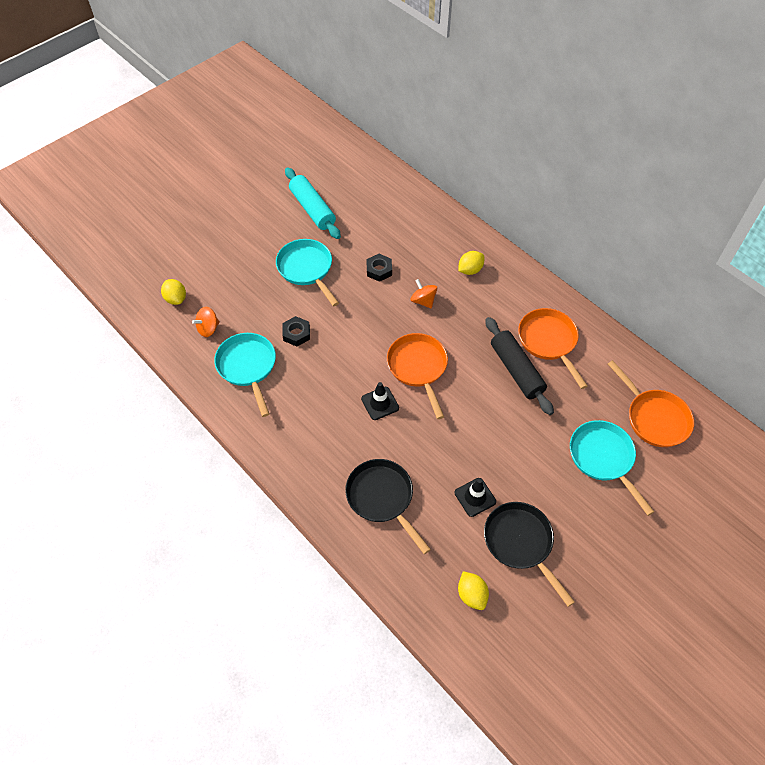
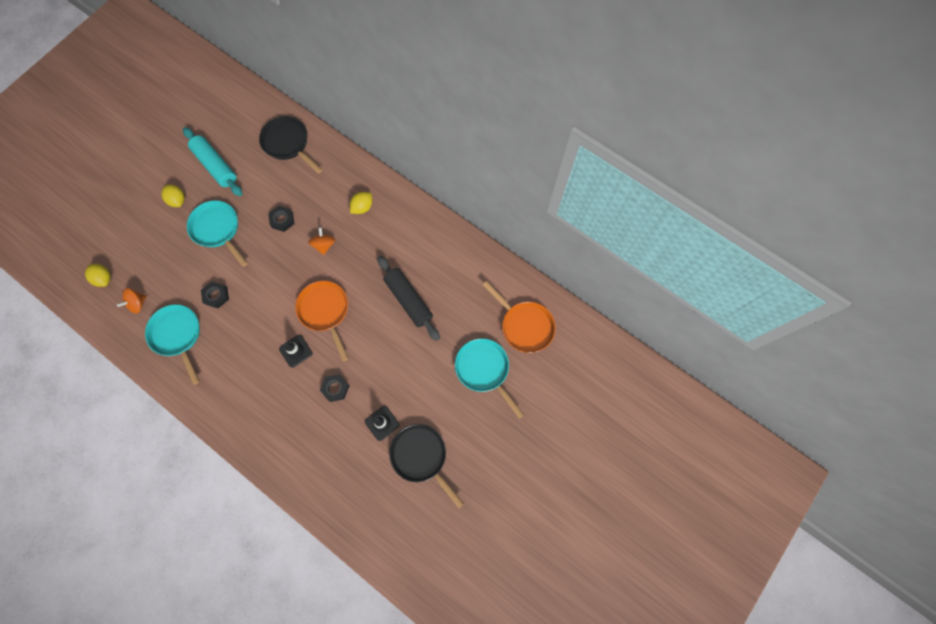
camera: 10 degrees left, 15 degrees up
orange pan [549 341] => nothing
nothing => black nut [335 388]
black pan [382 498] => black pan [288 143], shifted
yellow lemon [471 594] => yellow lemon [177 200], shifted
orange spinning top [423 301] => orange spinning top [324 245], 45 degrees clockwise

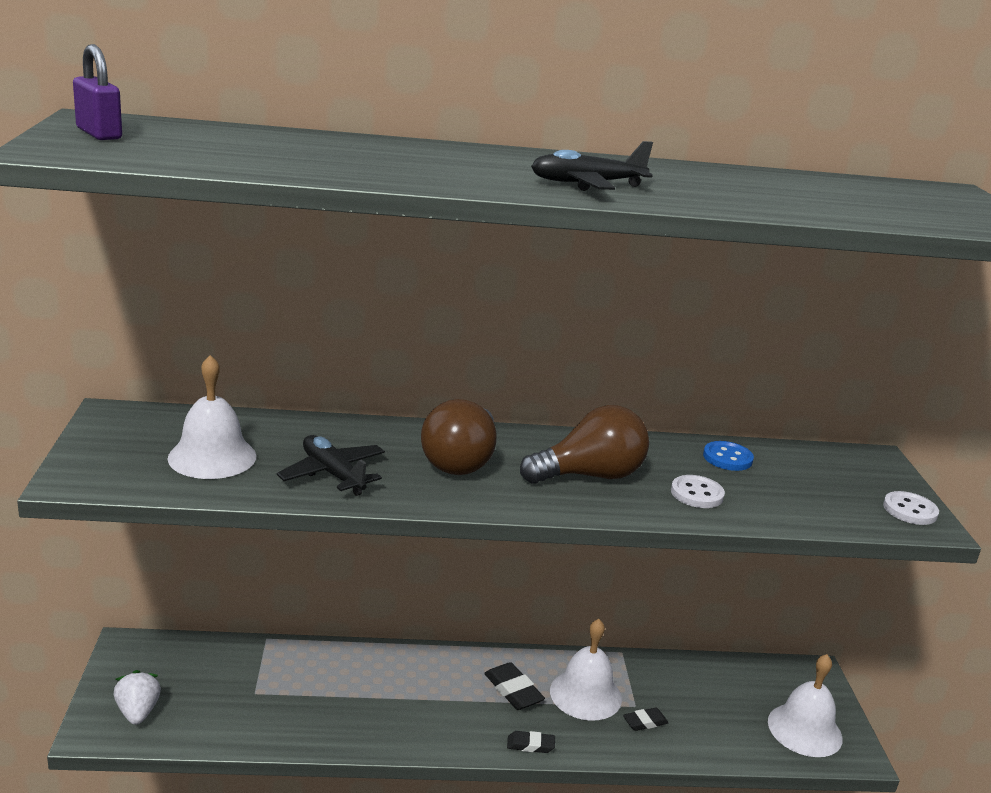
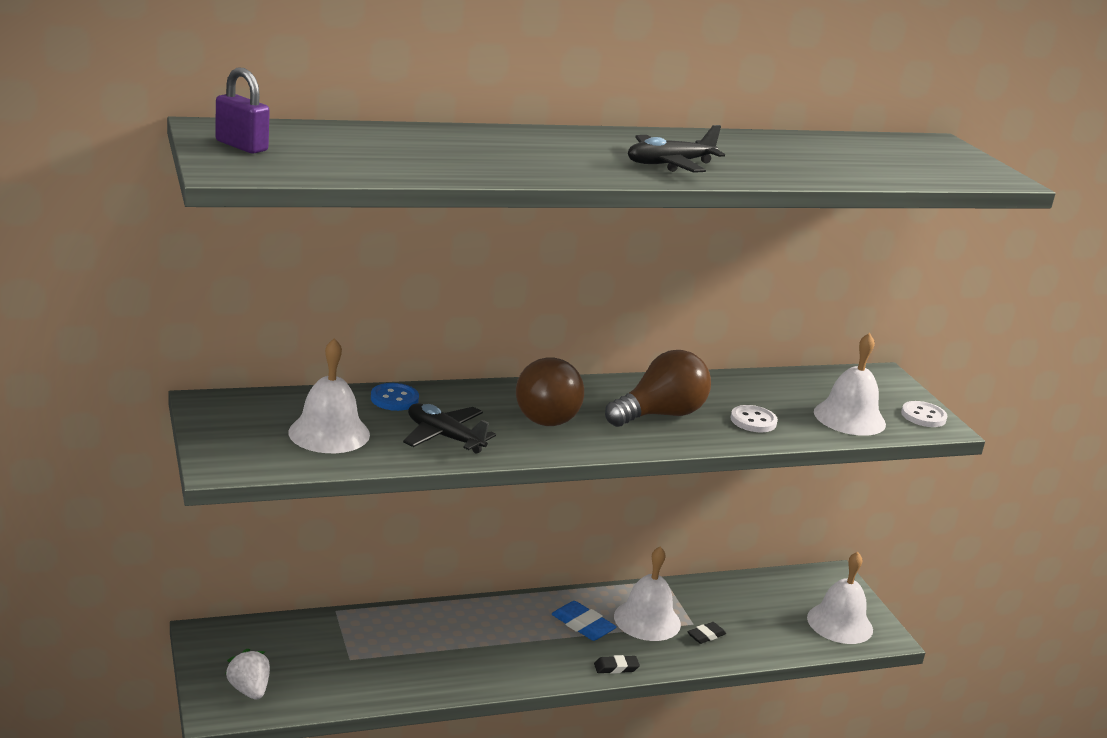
camera: 15 degrees left, 0 degrees up
nothing => white bell [849 418]
blue button [727 458] => blue button [394 399], shifted
black eraser [513 691] => blue eraser [583 625]

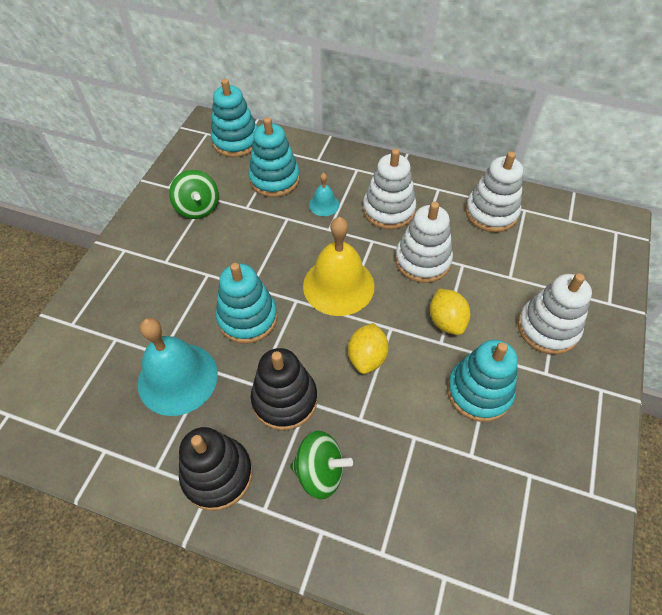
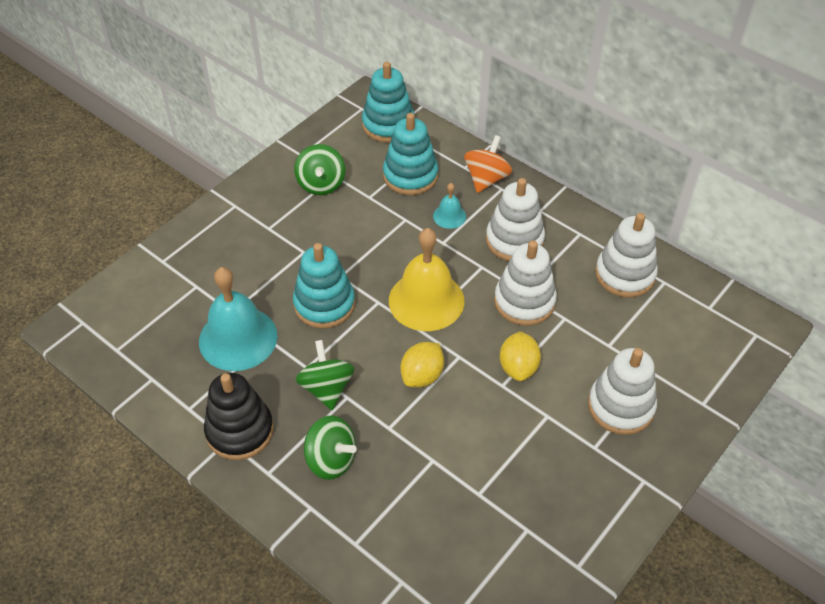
camera: 20 degrees right, 5 degrees down
turquoise stacking toy [479 391] => nothing
nothing => orange spinning top [486 179]
black stacking toy [285 399] => green spinning top [327 388]

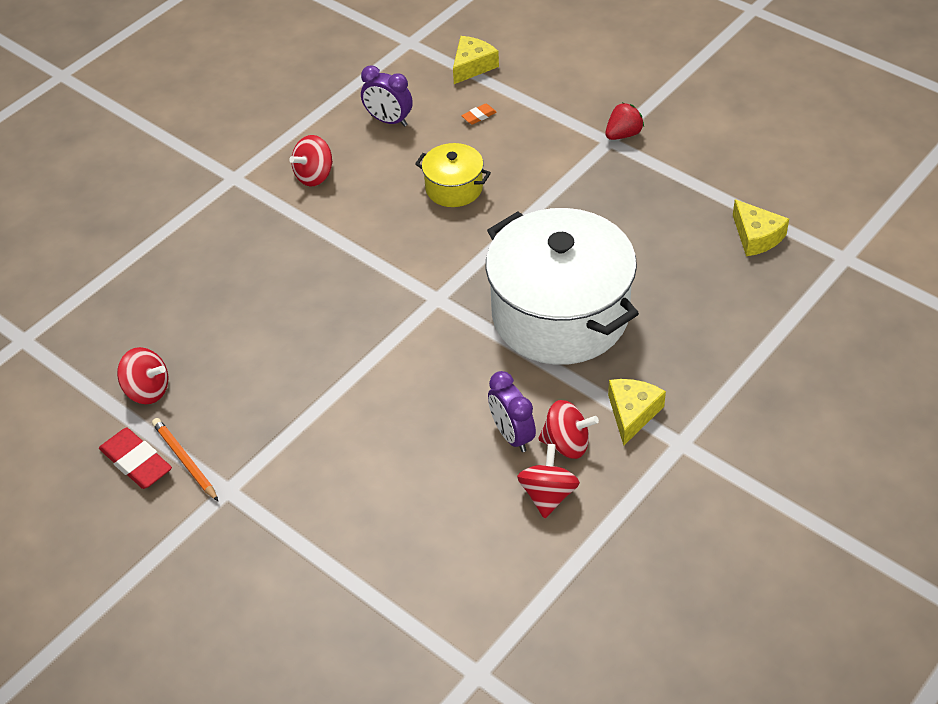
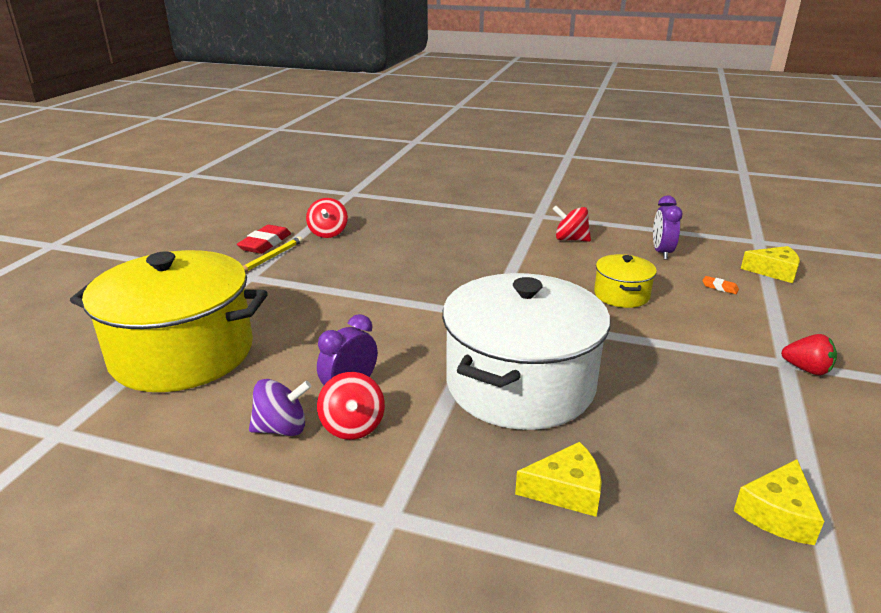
camera: 65 degrees right, 20 degrees down
nothing => yellow pot [182 353]
yellow cheese [632 413] => yellow cheese [566 490], shifted
orange pencil [185 460] => yellow pencil [271 257]
red spinning top [548 495] => purple spinning top [282 428]

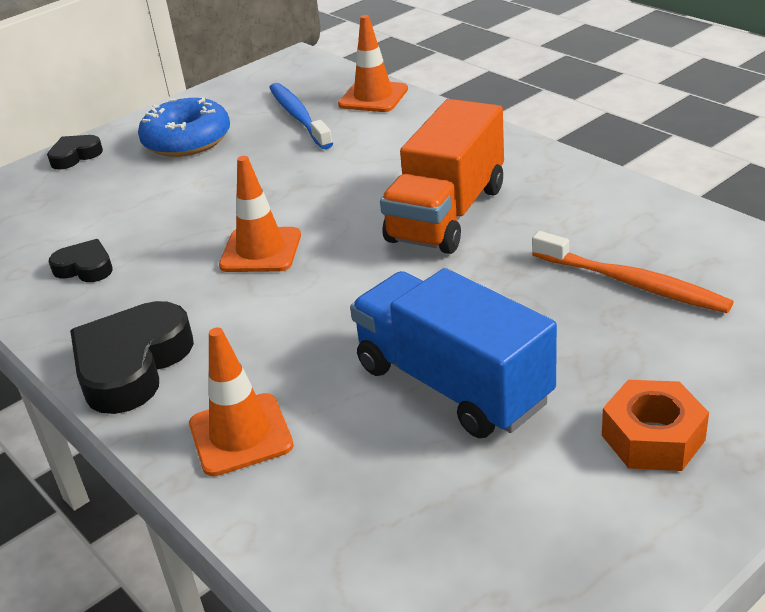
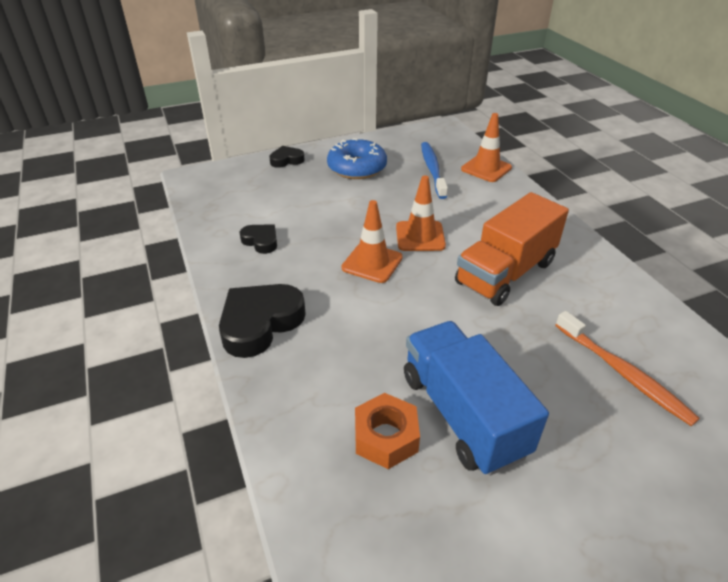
camera: 15 degrees right, 5 degrees up
orange traffic cone [240 435] => orange traffic cone [420 236], shifted
orange nut [653 437] => orange nut [386 437], shifted

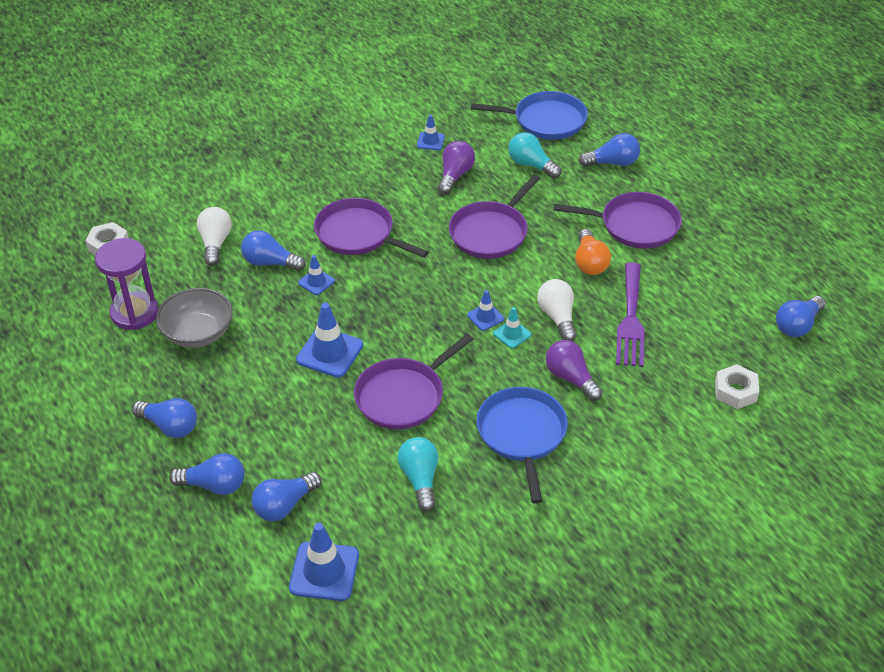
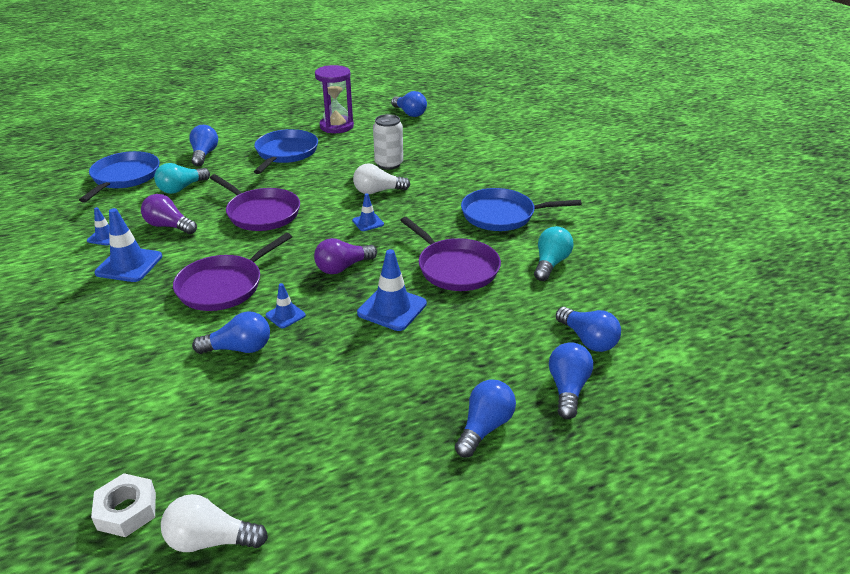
camera: 85 degrees left, 10 degrees down
grey bowl [198 333] => nothing
turquoise traffic cone [512 334] => nothing
orange light bulb [589 262] => nothing
white nut [735 391] => nothing
purple hourglass [134 313] => purple hourglass [336 126], shifted
white light bulb [215 243] => white light bulb [211 540], shifted
blue traffic cone [324 571] => blue traffic cone [129 265], shifted
purple light bulb [571 378] => purple light bulb [343 267], shifted
purple fork [631 319] => white can [389 164]
purple pan [635 225] => blue pan [285 153]
blue light bulb [270 262] => blue light bulb [239 348], 120 degrees counterclockwise
turquoise light bulb [420 479] => turquoise light bulb [550 263], 120 degrees clockwise

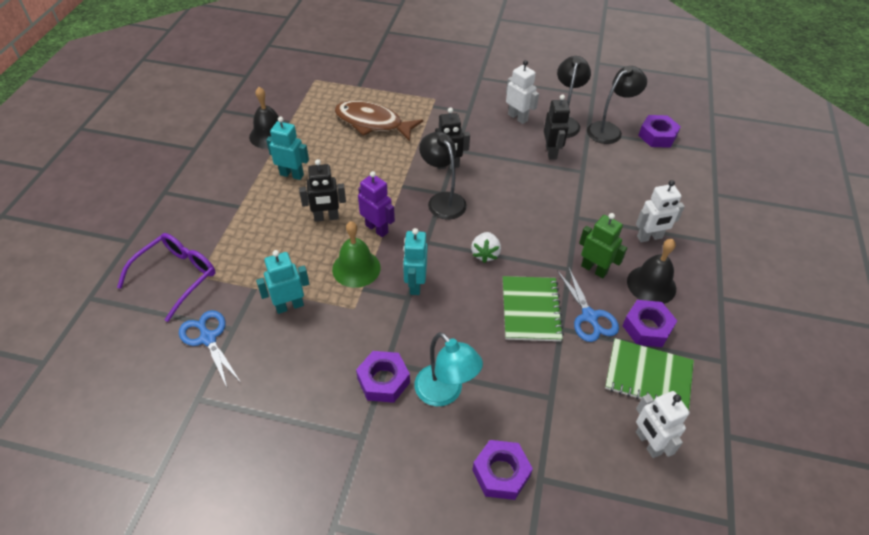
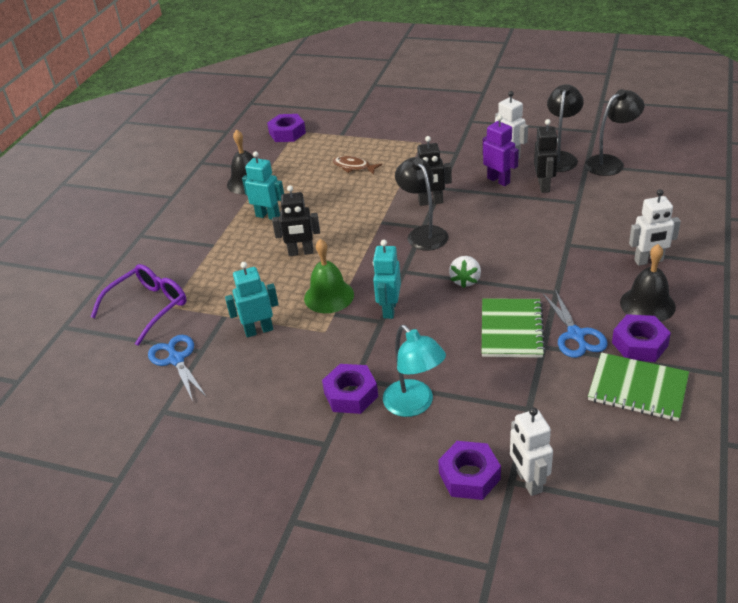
camera: 10 degrees right, 10 degrees down
green robot [594 269] => nothing
purple robot [377 229] => purple robot [498 180], shifted
white robot [648 443] => white robot [528 481], shifted
purple nut [657 136] => purple nut [287 133], shifted
brown fish [372 123] => brown fish [354 167], x0.54

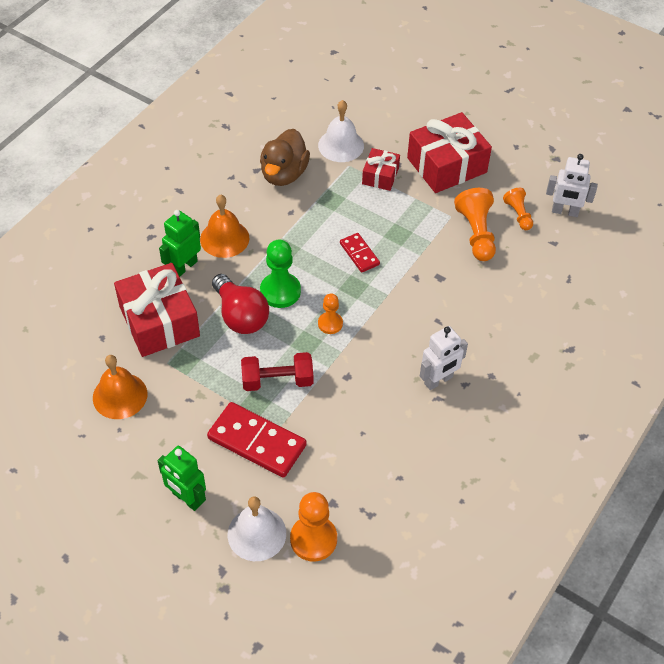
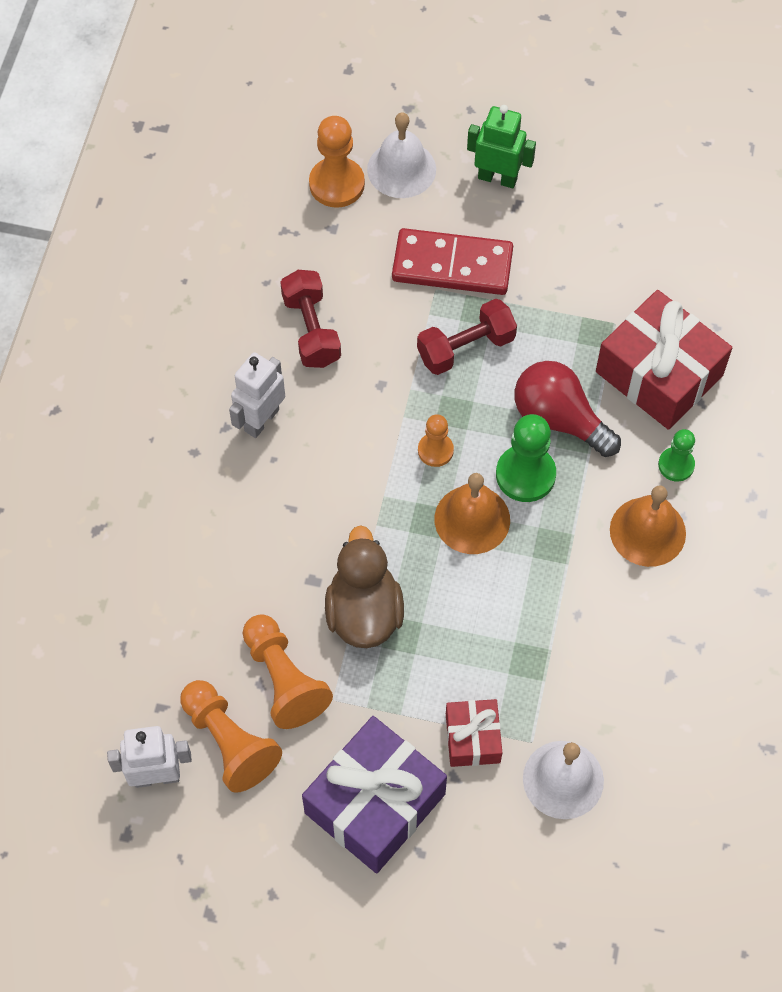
camera: 160 degrees right, 10 degrees up
red domino [359 254] => nothing
nothing => red dumbbell [311 330]
orange bell [120 395] => orange bell [472 519], shifted
brown duck [284 174] => brown duck [364 612], shifted
green robot [184 266] => green pawn [676 465]
red gift [446 165] => purple gift [375 803]
orange pawn [518 214] => orange pawn [229 742], x1.66

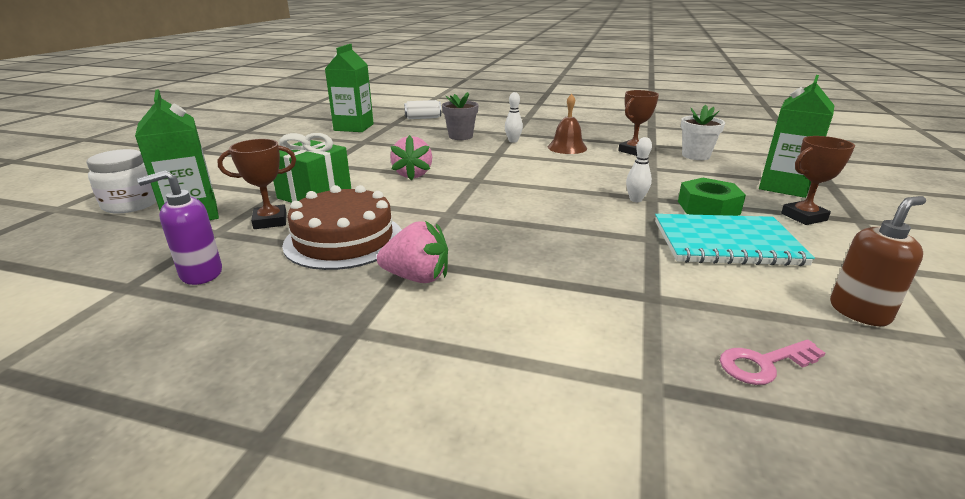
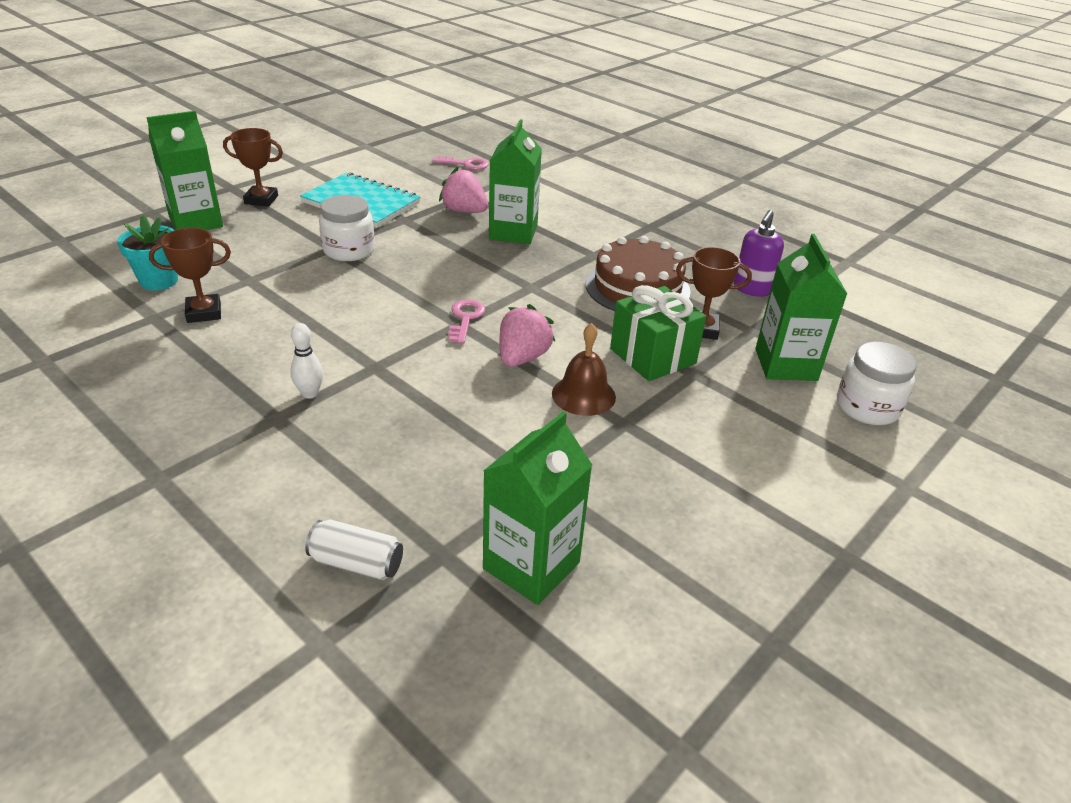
camera: 155 degrees left, 10 degrees up
grey flower pot [460 136] => nothing
green nut [708 207] => nothing
brown soap dispenser [859 312] => nothing
nothing => pink key [465 319]
nothing => green carton [513 232]
pink strawberry [417 277] => pink strawberry [464 211], shifted
brown bell [567 147] => brown bell [583 395], shifted
white bowling pin [635 200] => white jar [349 250]
white flower pot [695 156] => turquoise flower pot [159 281]
purple soap dispenser [200 274] => purple soap dispenser [752 289], 120 degrees clockwise

